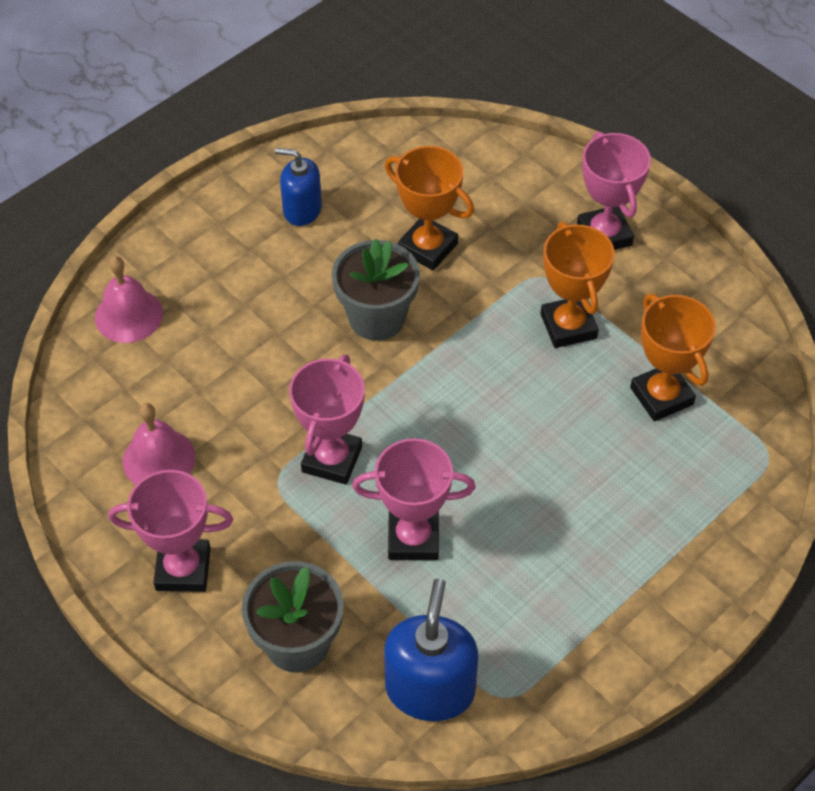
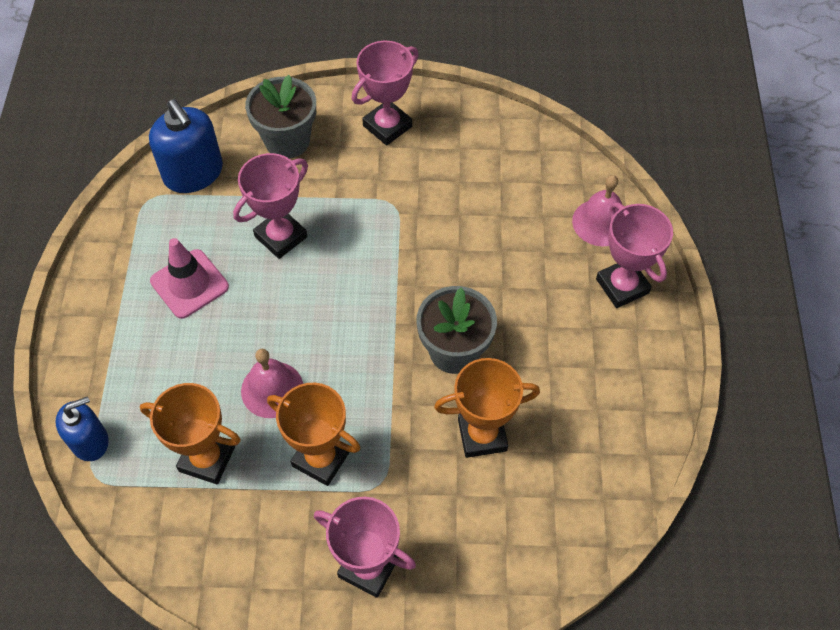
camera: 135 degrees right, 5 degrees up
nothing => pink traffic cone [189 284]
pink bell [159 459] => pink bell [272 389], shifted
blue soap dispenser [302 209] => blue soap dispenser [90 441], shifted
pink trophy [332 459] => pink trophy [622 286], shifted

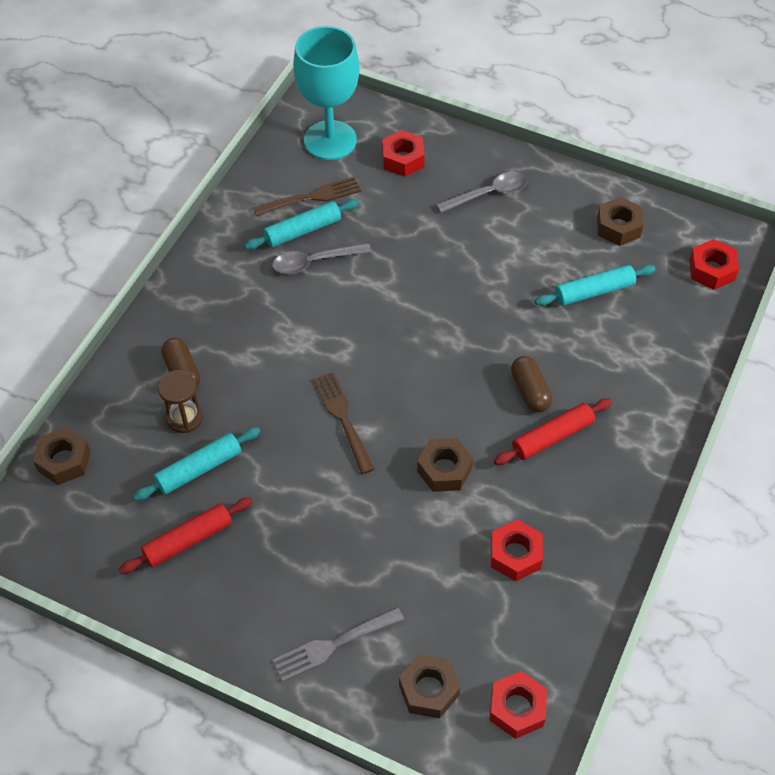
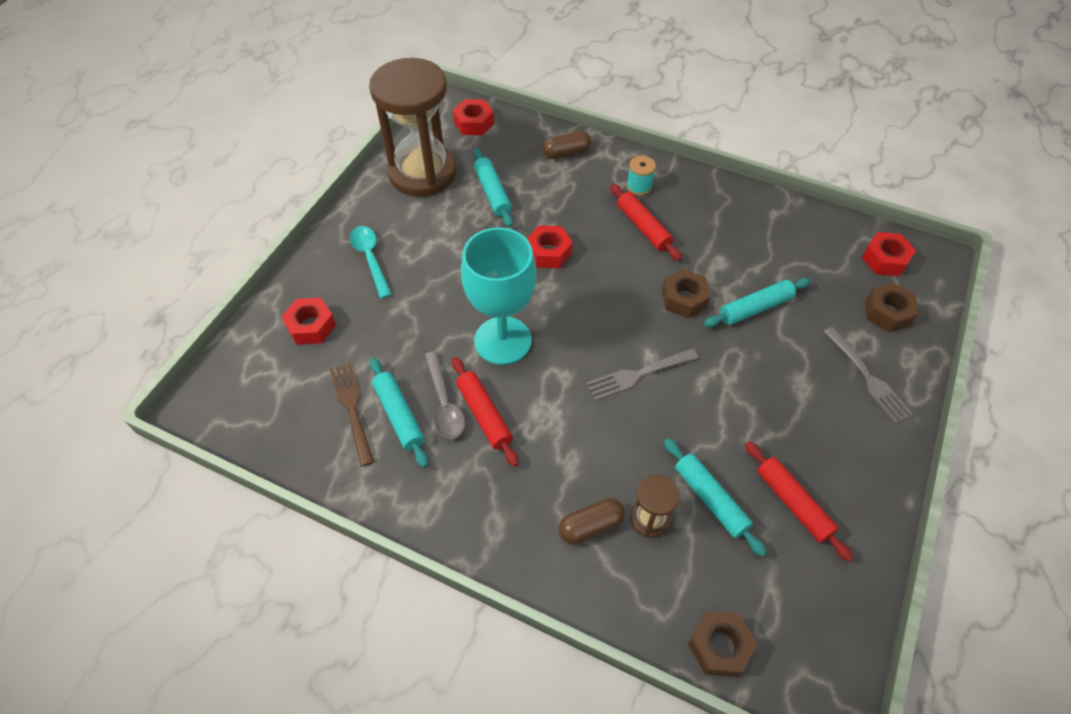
camera: 90 degrees left, 0 degrees up
nothing => red rolling pin [484 414]
nothing => turquoise spool [639 186]
nothing => turquoise rolling pin [755 308]
turquoise goblet [330 140] => turquoise goblet [503 340], shifted
red nut [515 555] => red nut [549 252], shifted
brown capsule [530 391] => brown capsule [566 153], shifted
brown nut [618 227] => brown hourglass [422 173]
brown fork [343 418] => grey fork [638 374]
grey spoon [488 194] => turquoise spoon [370 258]

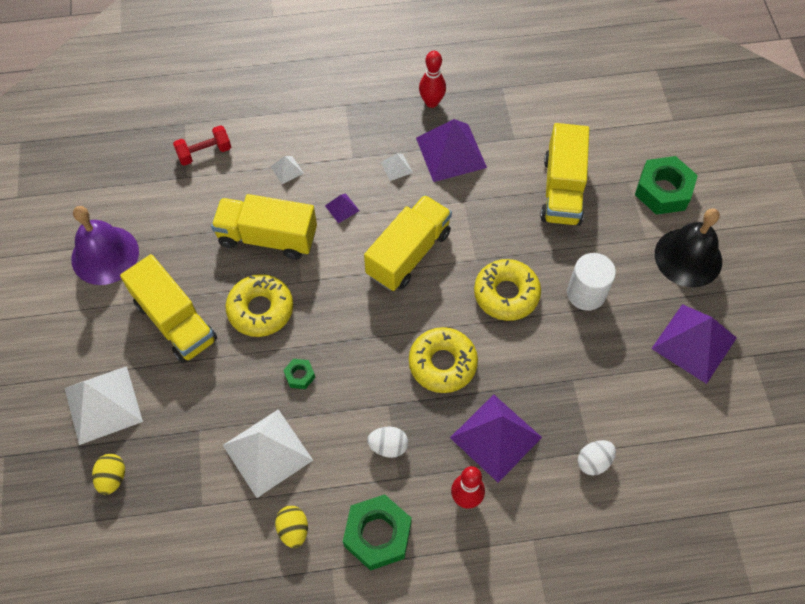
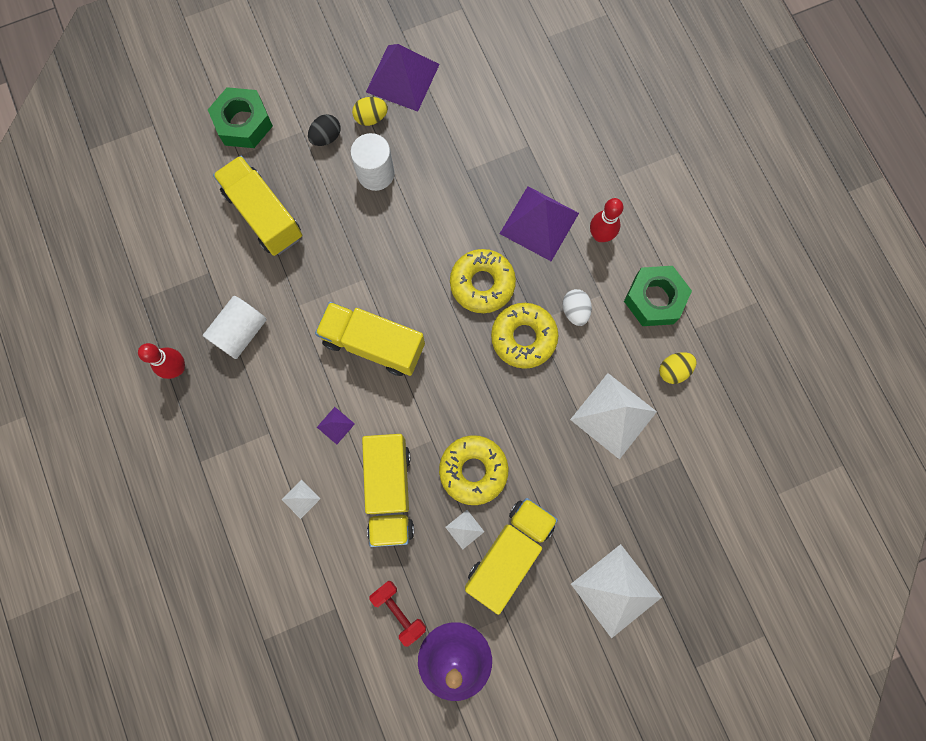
camera: 105 degrees left, 15 degrees up
green nut [299 375] => nothing
white egg [593 461] => nothing
black bell [688 257] => nothing
nothing => black egg [326 137]
yellow egg [112 478] => yellow egg [371 118], shifted
red dumbbell [204 153] => red dumbbell [399 611], shifted
white pyramid [396 167] => white pyramid [464 529], shifted
yellow donut [506 294] => yellow donut [523 337], shifted
purple pyramid [451 152] => white cylinder [240 332]
yellow truck [562 190] => yellow truck [263 215], 120 degrees counterclockwise

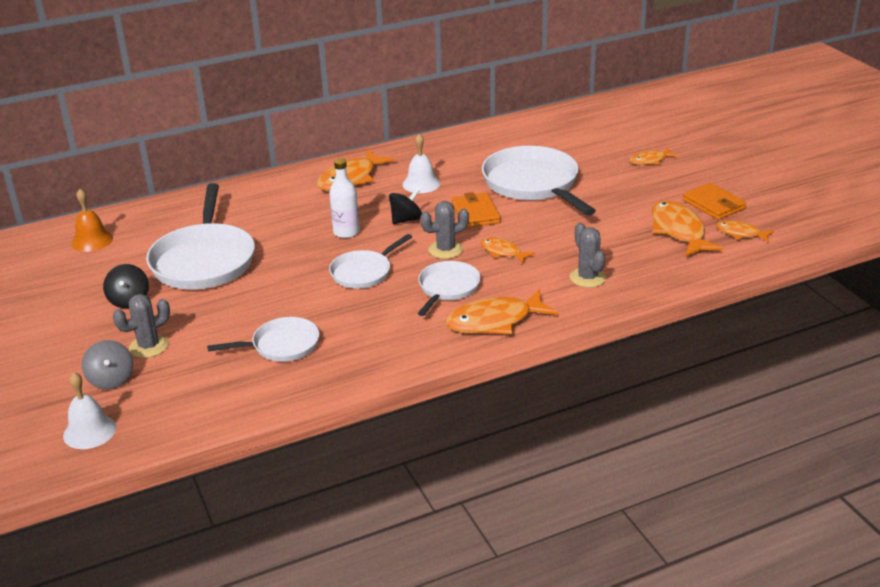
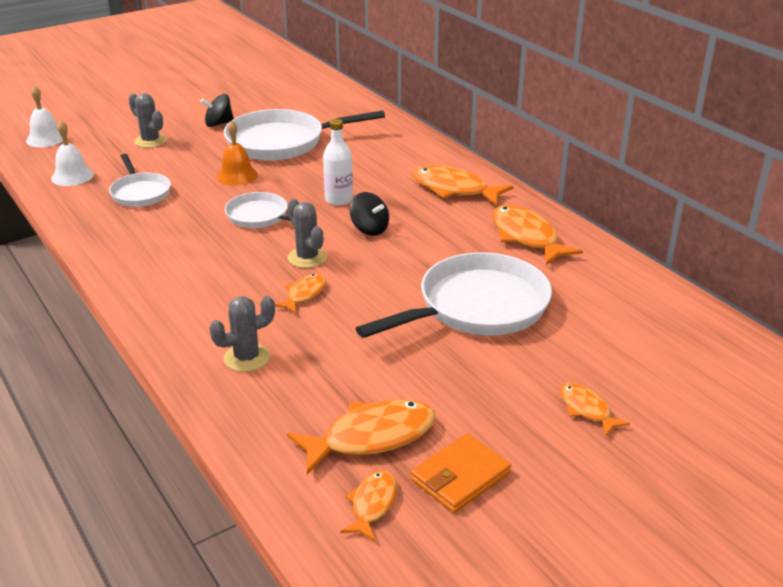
camera: 80 degrees right, 0 degrees up
grey spinning top [111 379] => nothing
white pan [447 288] => nothing
orange wallet [475 213] => nothing
orange bell [92 240] => orange bell [237 176], shifted
white bell [421 184] => white bell [72 176], shifted
orange fish [494 321] => orange fish [526 237], shifted

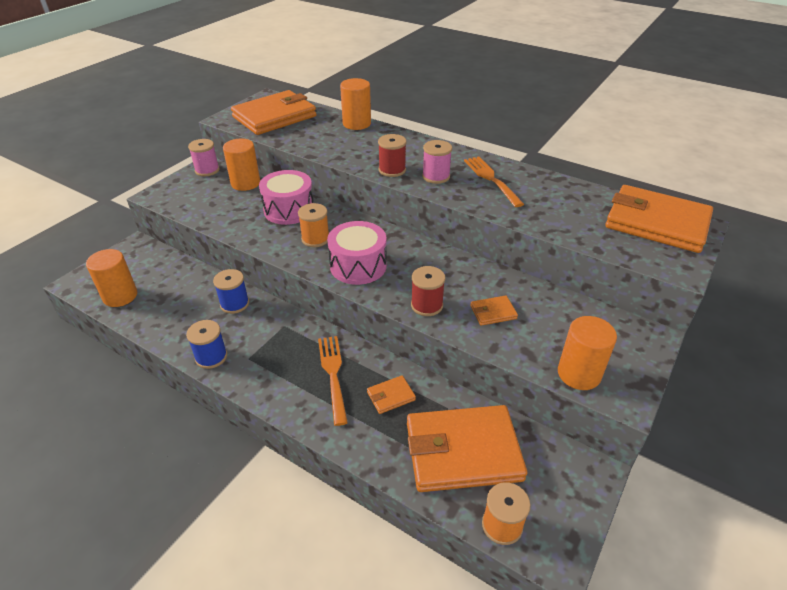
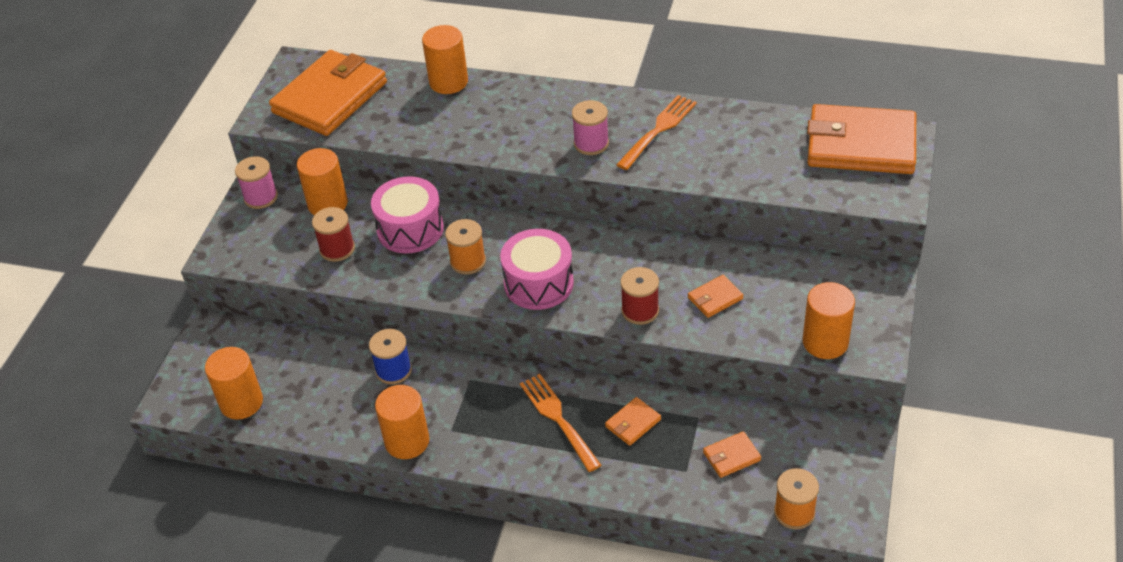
camera: 15 degrees left, 5 degrees up
red spool [392 170] => red spool [337 249], shifted
blue spool [211 357] => orange cylinder [407 441]
orange fork [491 179] => orange fork [658 130], 75 degrees clockwise
orange wallet [463 451] => orange wallet [731 456], x0.42

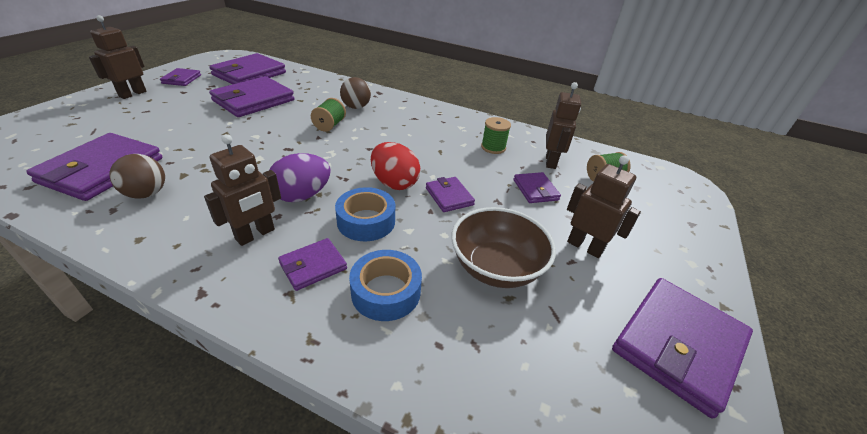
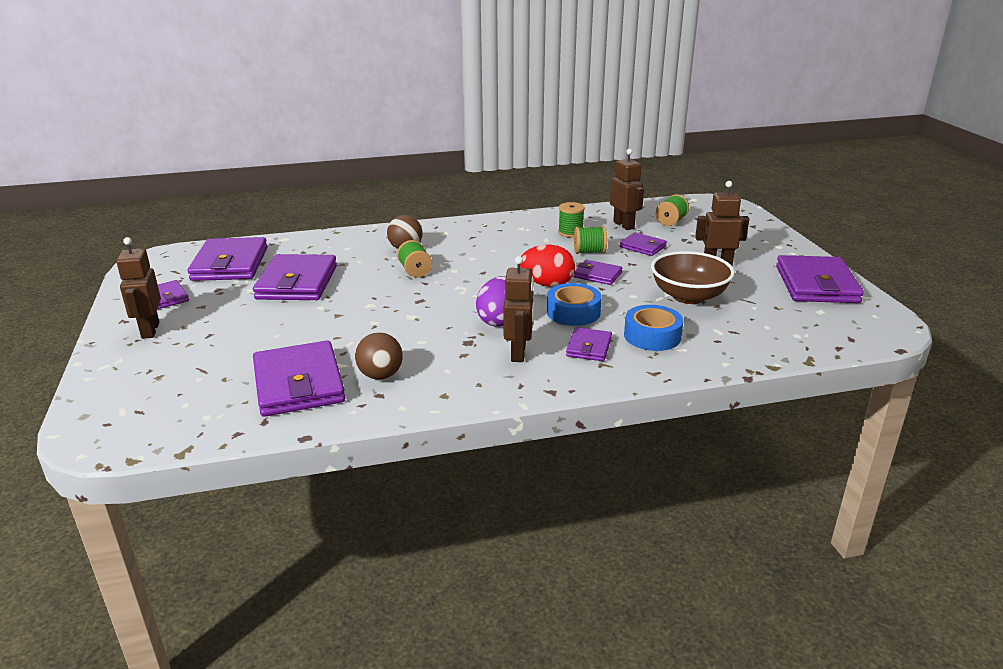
camera: 35 degrees left, 10 degrees down
nothing => green spool [589 252]

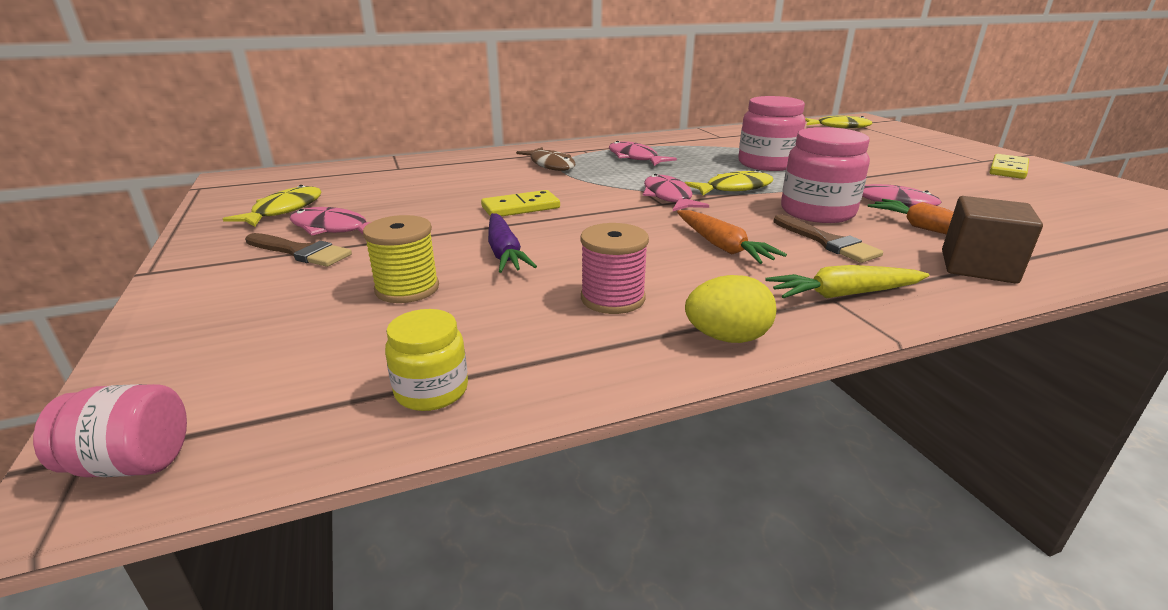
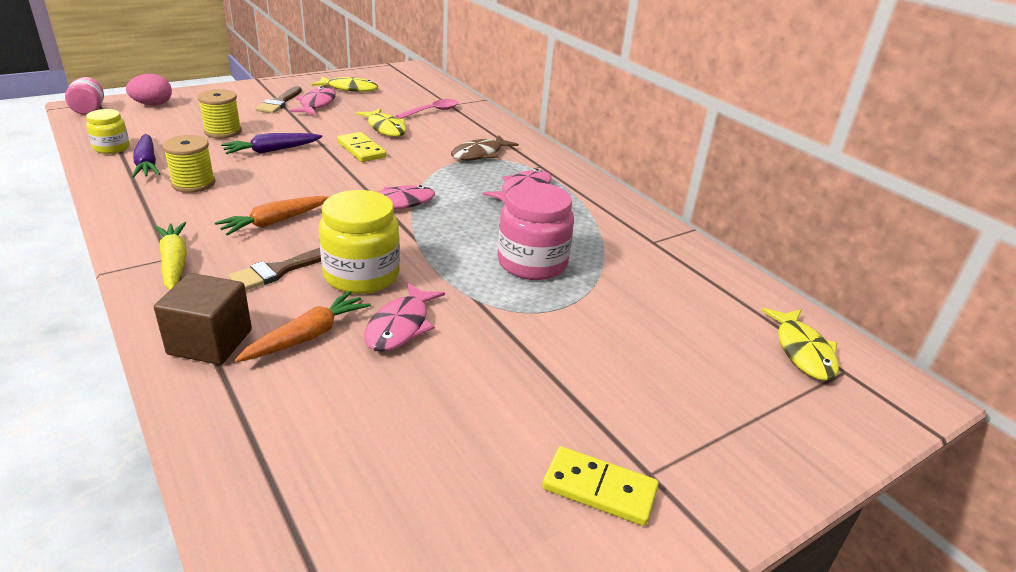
camera: 75 degrees right, 5 degrees up
yellow egg [727 338] => nothing
nothing => pink egg [153 104]
nothing => purple carrot [147 164]
nothing => pink spoon [432 111]
yellow fish [734 188] => yellow fish [385 128], shifted
pink spool [612 298] => yellow spool [193 183]
pink jar [817 212] => yellow jar [362 275]

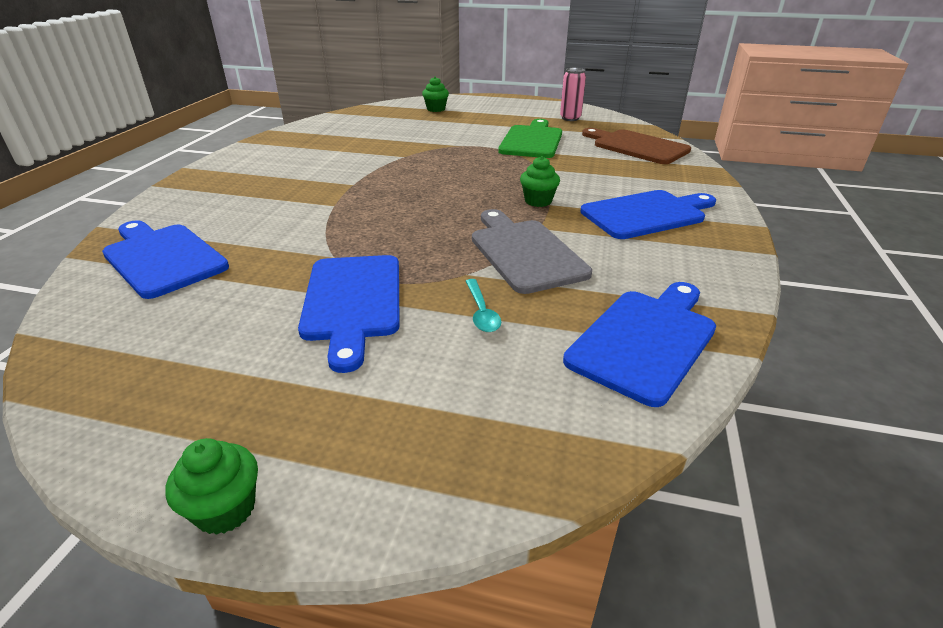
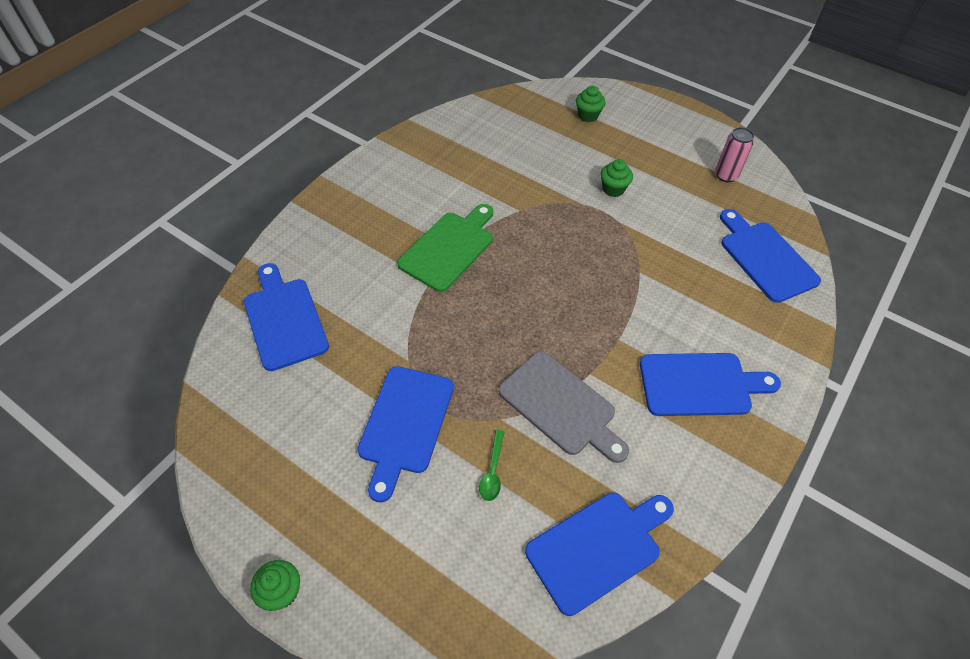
camera: 20 degrees right, 20 degrees up
green cutting board [532 141] => green cutting board [449 248], shifted
green cupcake [538 201] => green cupcake [613 189], shifted
turquoise spoon [481 312] => green spoon [492 471]
brown cutting board [636 146] => blue cutting board [765 258]
grey cutting board [525 252] => grey cutting board [561 406], 135 degrees clockwise

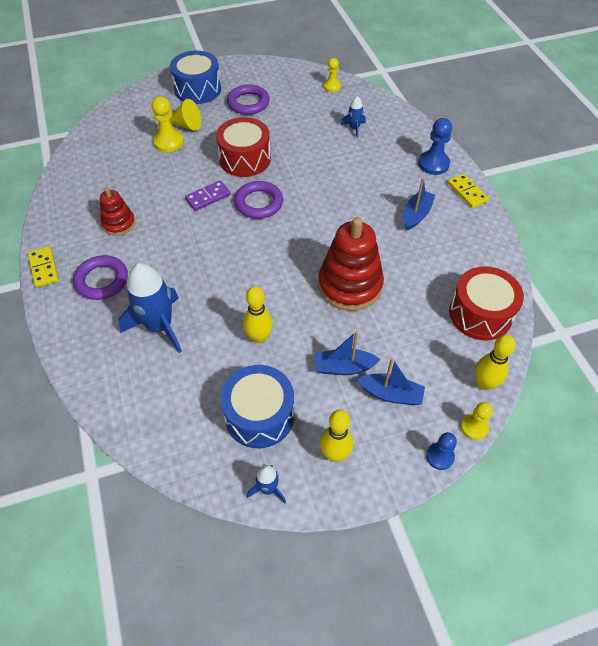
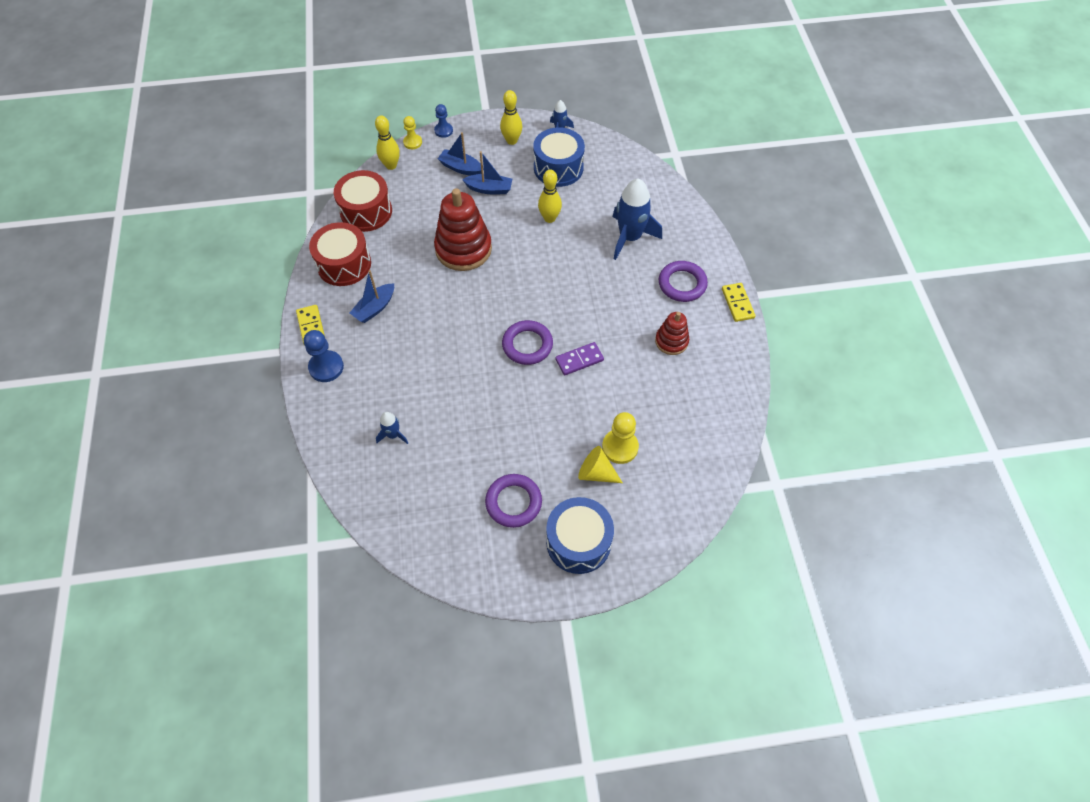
camera: 170 degrees left, 5 degrees up
yellow pawn [332 86] => nothing
red drum [245 159] => red drum [344 264], shifted

